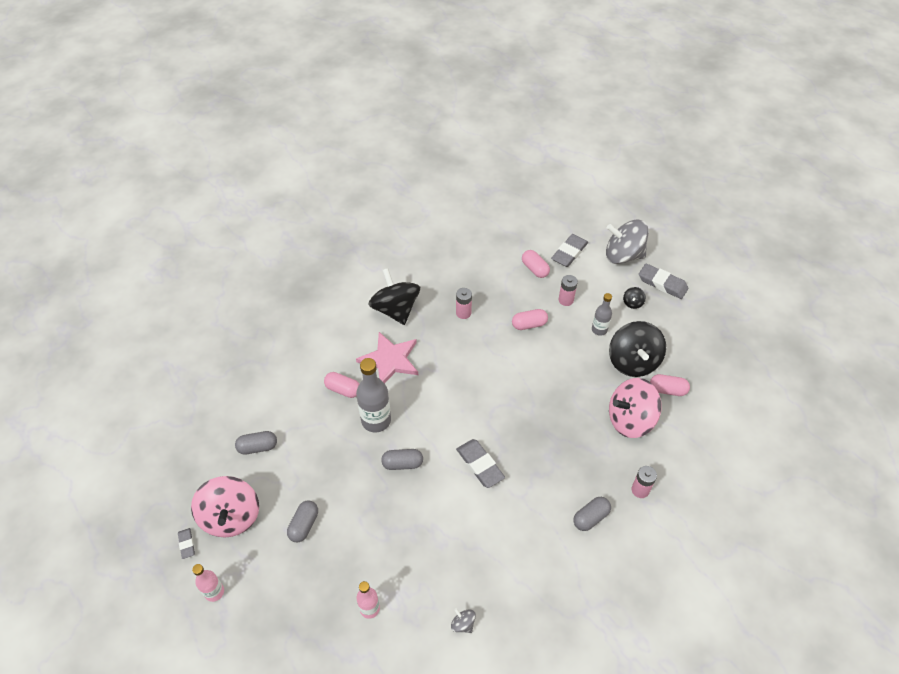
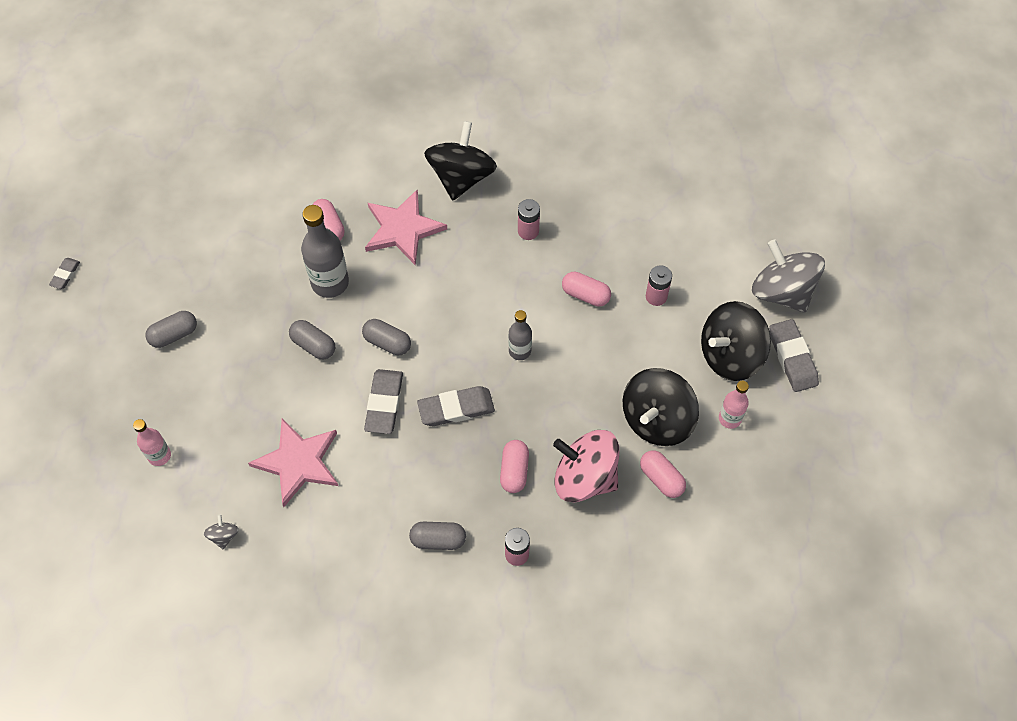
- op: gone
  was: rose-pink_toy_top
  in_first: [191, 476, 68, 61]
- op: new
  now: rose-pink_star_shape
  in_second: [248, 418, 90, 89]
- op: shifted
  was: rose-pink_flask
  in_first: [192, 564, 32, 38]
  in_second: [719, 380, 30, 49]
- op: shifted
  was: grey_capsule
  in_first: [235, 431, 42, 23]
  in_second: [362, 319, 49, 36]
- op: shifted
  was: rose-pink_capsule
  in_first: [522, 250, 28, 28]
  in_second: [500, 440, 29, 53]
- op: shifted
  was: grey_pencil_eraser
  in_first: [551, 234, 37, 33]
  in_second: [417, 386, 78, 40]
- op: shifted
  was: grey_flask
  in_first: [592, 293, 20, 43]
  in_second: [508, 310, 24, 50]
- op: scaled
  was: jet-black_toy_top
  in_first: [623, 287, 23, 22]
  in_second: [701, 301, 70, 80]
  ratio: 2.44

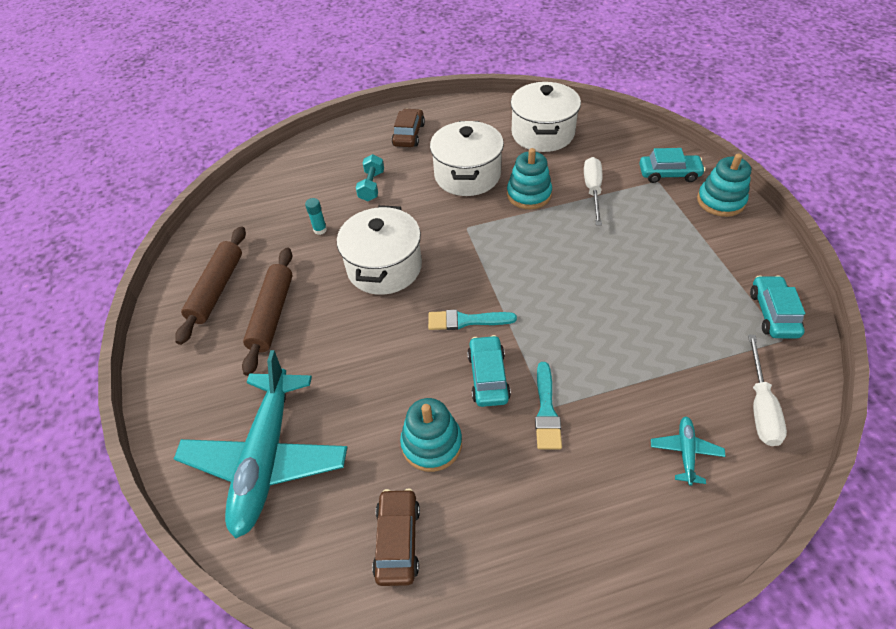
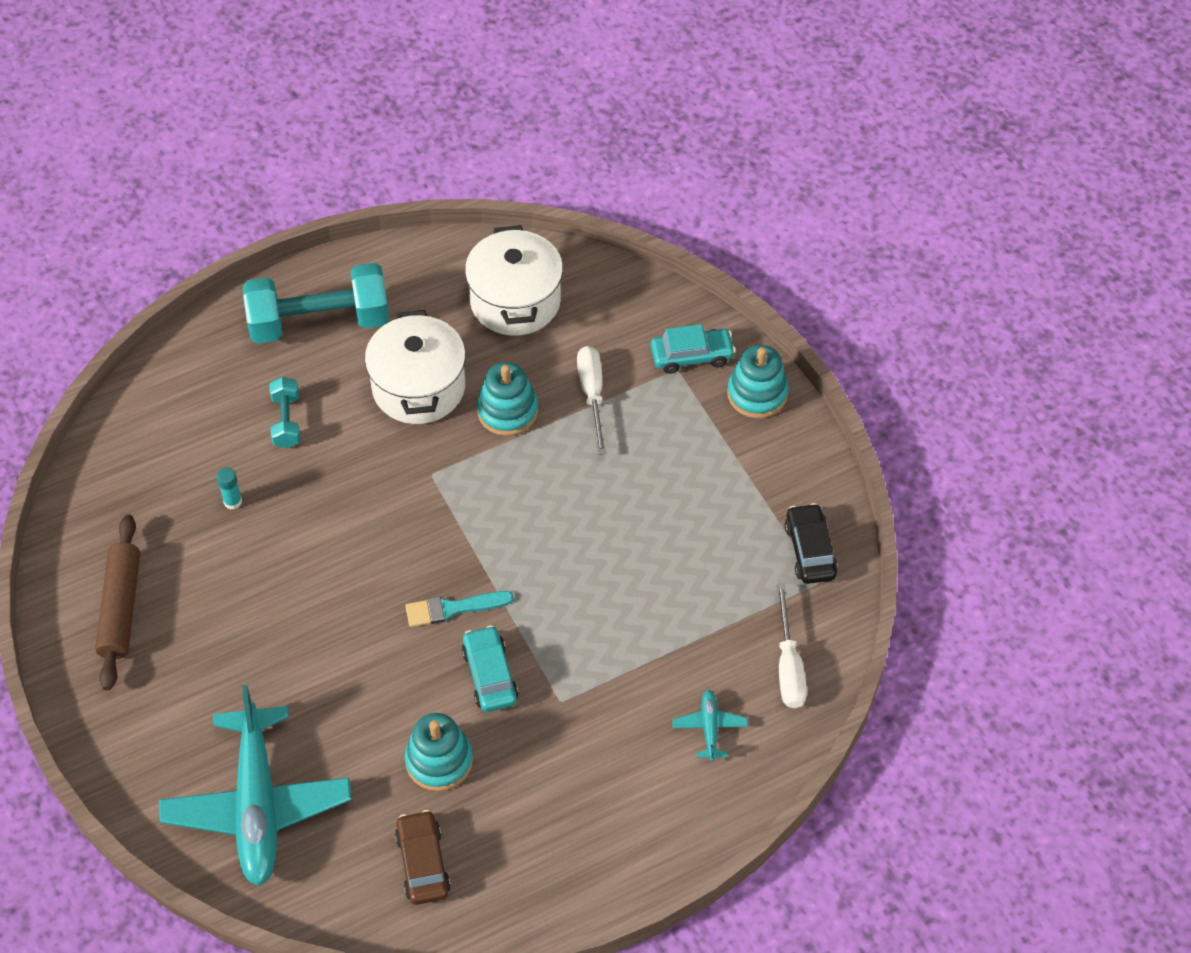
- op: gone
  was: dark_brown_pastry_roller
  in_first: [242, 248, 51, 128]
- op: gone
  was: pure_white_pot
  in_first: [337, 205, 85, 90]
- op: gone
  was: teal_paintbrush
  in_first: [535, 362, 27, 88]
- op: swapped
  was: dark_brown_car
  now: teal_free_weight
  in_first: [392, 108, 33, 39]
  in_second: [243, 263, 146, 81]
- op: repainted
  was: teal_car
  now: jet-black_car
  in_first: [750, 275, 55, 63]
  in_second: [785, 503, 53, 81]

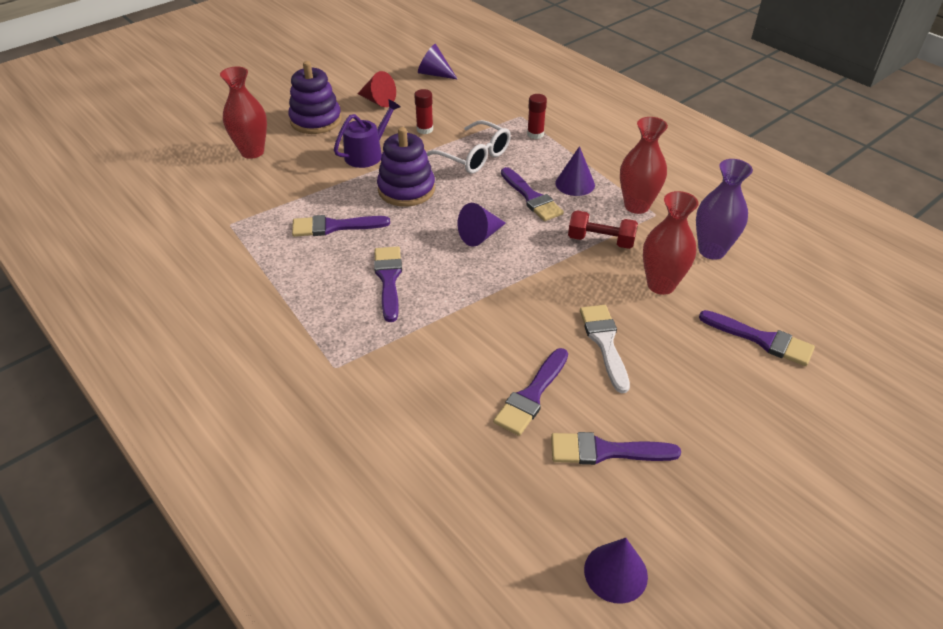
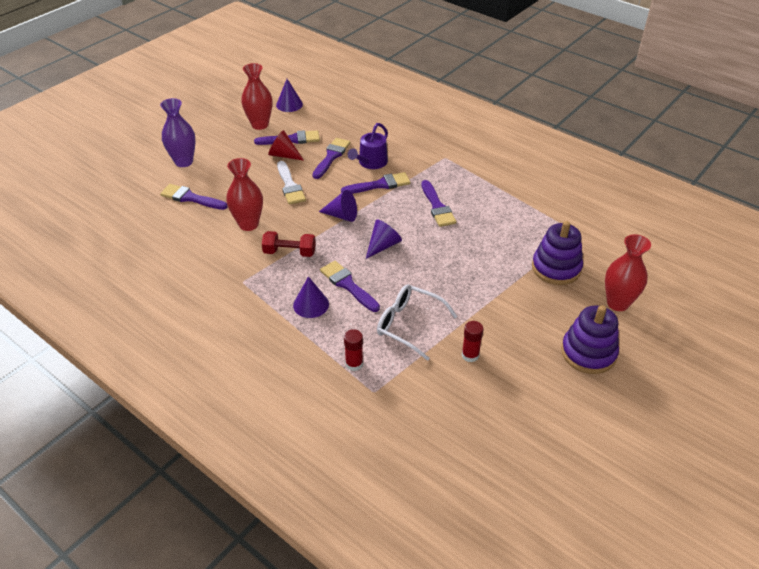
- op: shifted
  was: royal_purple_paintbrush
  in_first: [292, 215, 98, 22]
  in_second: [341, 172, 70, 22]
- op: shifted
  was: royal_purple_sprinkling_can
  in_first: [334, 99, 66, 69]
  in_second: [348, 123, 40, 46]
- op: shifted
  was: crimson_cone_shape
  in_first: [357, 71, 39, 36]
  in_second: [268, 130, 36, 31]
- op: shifted
  was: royal_purple_stacking_toy
  in_first: [377, 127, 58, 80]
  in_second: [532, 221, 51, 64]
- op: shifted
  was: royal_purple_cone_shape
  in_first: [418, 44, 40, 36]
  in_second: [319, 190, 38, 32]
- op: shifted
  was: crimson_tall_vase
  in_first: [620, 117, 48, 97]
  in_second: [241, 63, 31, 67]
- op: shifted
  was: royal_purple_tall_vase
  in_first: [696, 159, 57, 101]
  in_second: [160, 98, 36, 69]

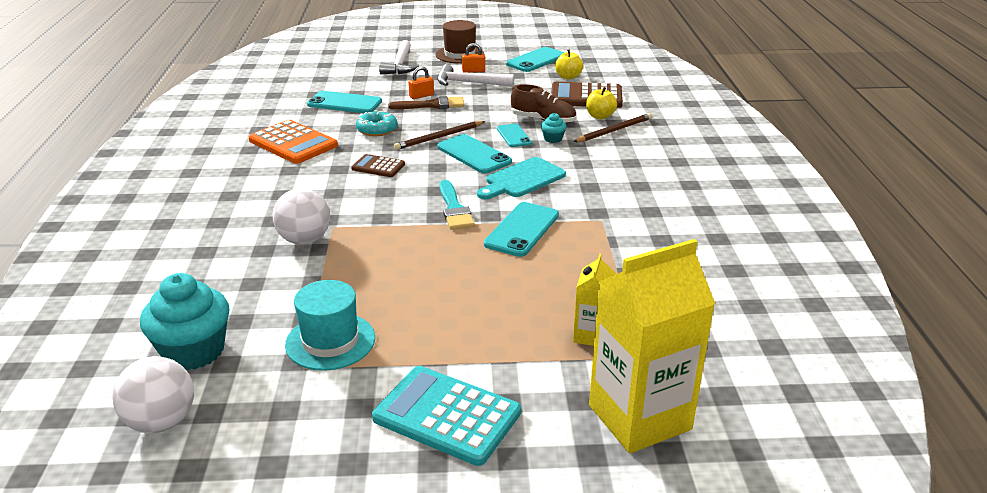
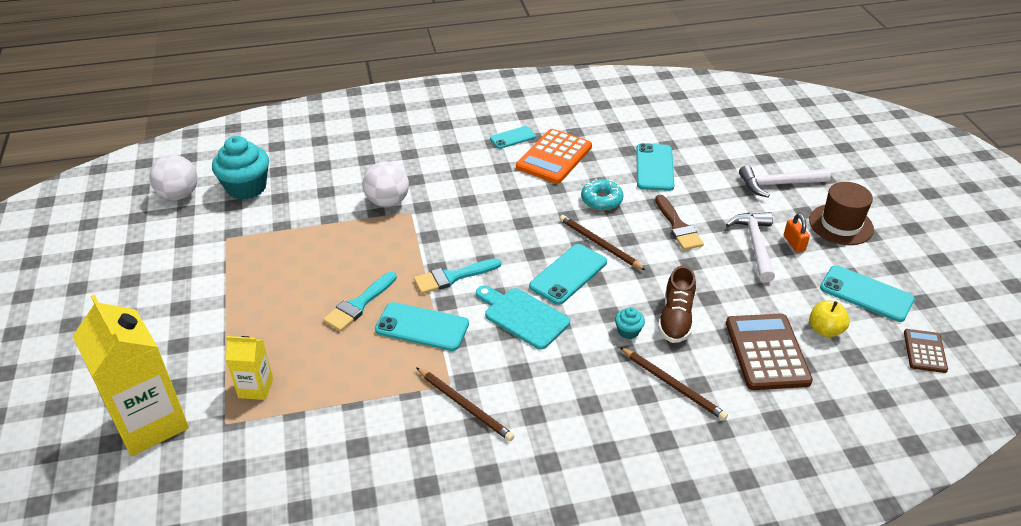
- op: gone
  was: teal_tall_hat
  in_first: [285, 280, 90, 91]
- op: gone
  was: teal_adding_machine
  in_first: [372, 366, 149, 100]
- op: gone
  was: orange-coloured_small_lock
  in_first: [408, 66, 26, 33]
- op: gone
  was: yellow_apple
  in_first: [586, 87, 31, 32]
- op: new
  now: teal_paintbrush
  in_second: [323, 272, 74, 59]
- op: new
  now: dark_brown_lead_pencil
  in_second: [416, 367, 98, 74]
- op: shifted
  was: dark_brown_adding_machine
  in_first: [351, 154, 54, 23]
  in_second: [904, 329, 44, 44]
- op: shifted
  was: teal_phone
  in_first: [497, 124, 35, 23]
  in_second: [490, 126, 46, 23]

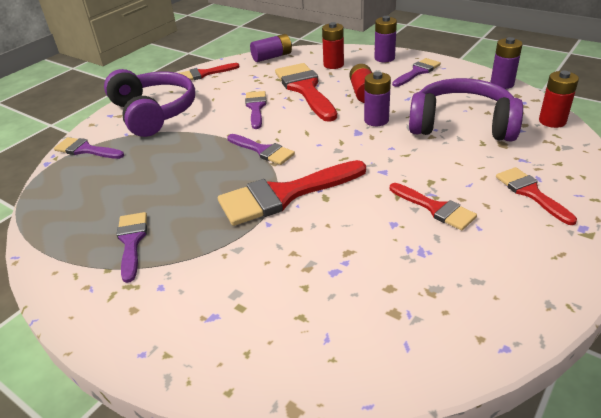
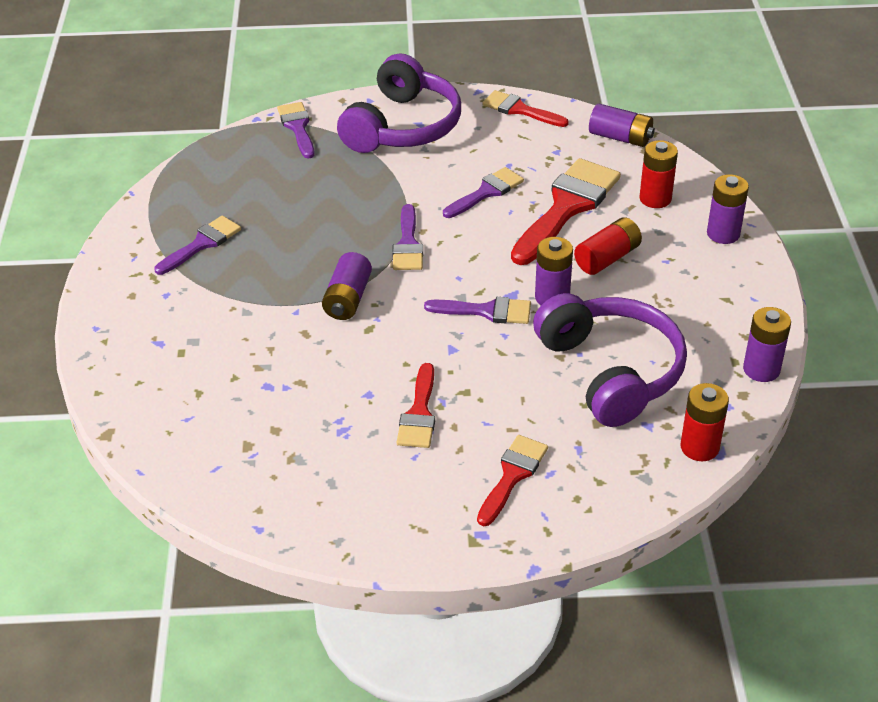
- op: shifted
  was: royal_purple_paintbrush
  in_first: [392, 58, 49, 29]
  in_second: [424, 297, 107, 27]
- op: swapped
  was: crimson_paintbrush
  now: royal_purple_AA_battery
  in_first: [218, 160, 148, 66]
  in_second: [322, 252, 50, 68]

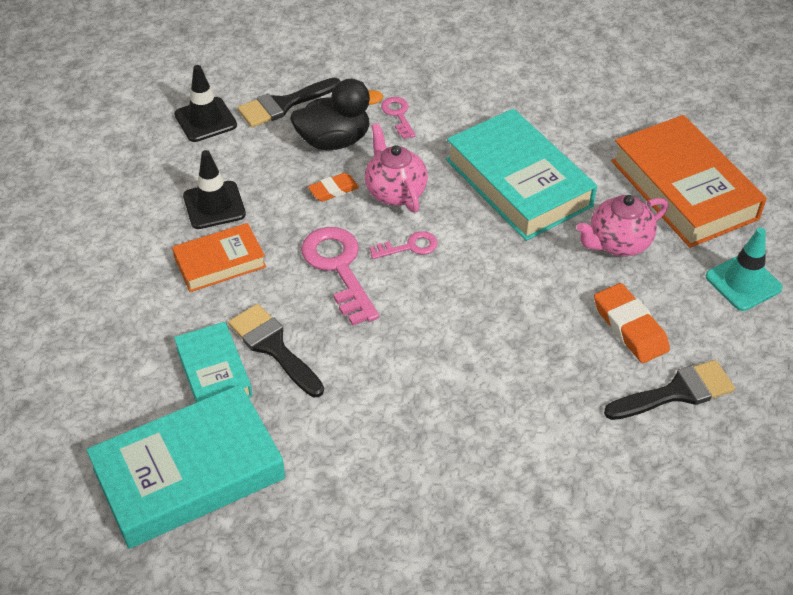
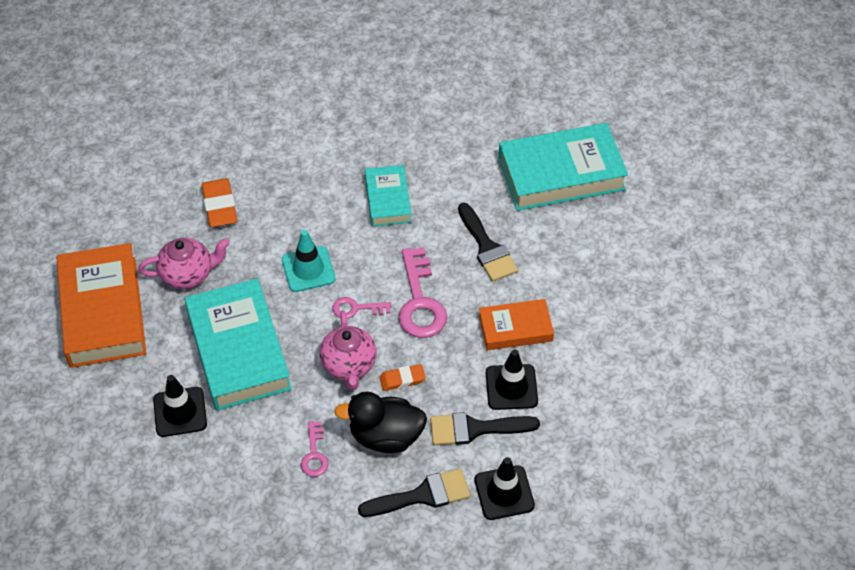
- op: new
  now: jet-black_traffic_cone
  in_second: [153, 375, 54, 62]
- op: shifted
  was: teal_book
  in_first: [174, 322, 79, 81]
  in_second: [365, 165, 46, 62]
- op: shifted
  was: jet-black_paintbrush
  in_first: [604, 360, 131, 60]
  in_second: [430, 412, 110, 33]
- op: shifted
  was: teal_traffic_cone
  in_first: [706, 228, 77, 83]
  in_second: [282, 230, 54, 62]

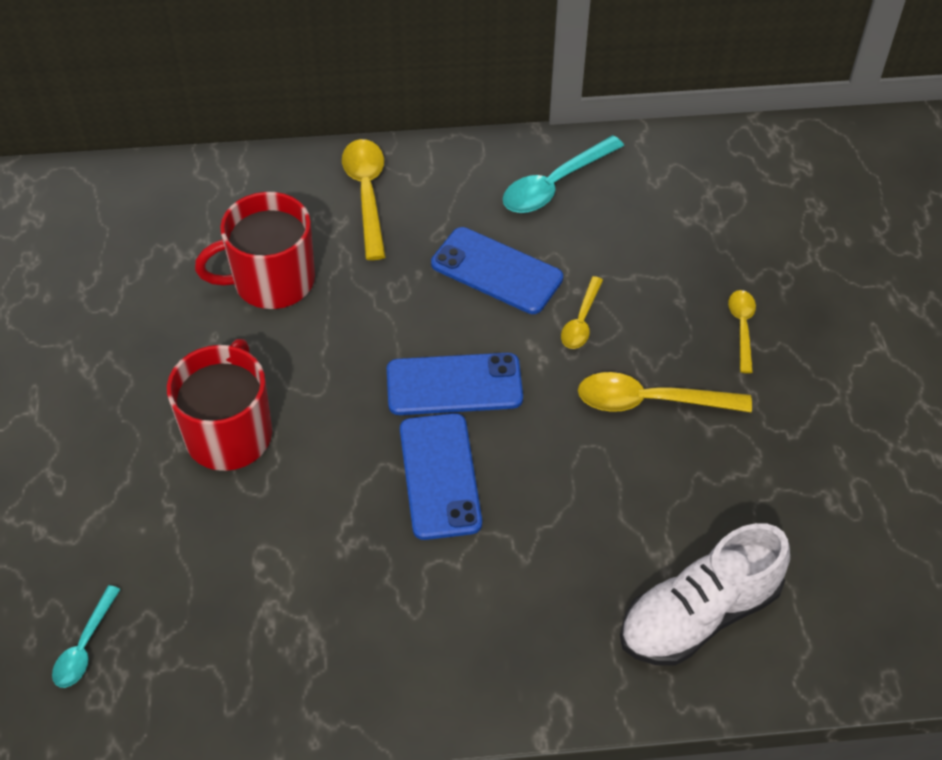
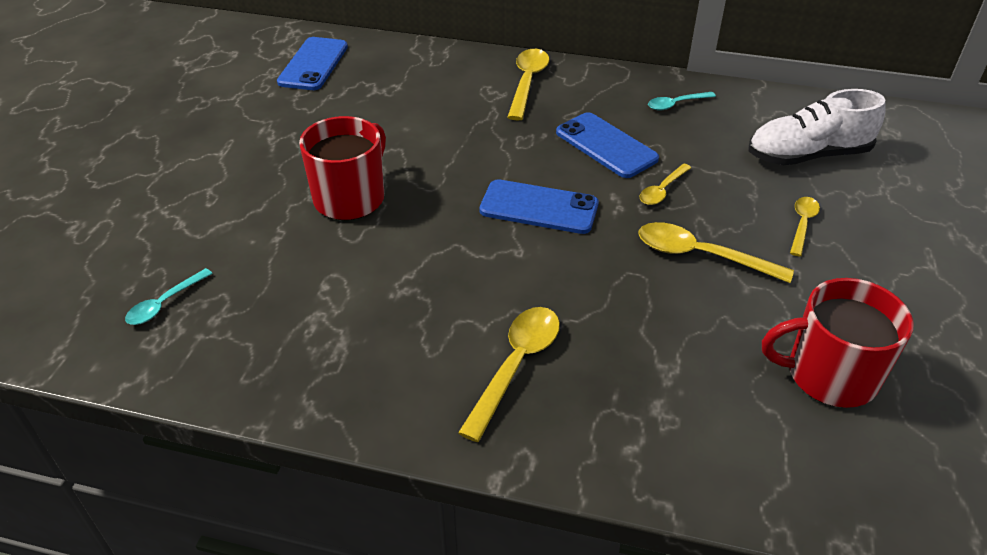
- op: new
  now: yellow_teaspoon
  in_second: [458, 307, 102, 135]
- op: shifted
  was: crimson_coffee_mug
  in_first: [195, 192, 120, 117]
  in_second: [762, 278, 152, 130]
- op: shifted
  was: cobalt_phone
  in_first: [400, 413, 82, 127]
  in_second: [277, 37, 71, 53]
- op: shifted
  was: pure_white_sneaker
  in_first: [620, 523, 170, 143]
  in_second: [749, 89, 137, 76]
- op: scaled
  was: teal_teaspoon
  in_first: [503, 135, 121, 78]
  in_second: [648, 92, 68, 19]
  ratio: 0.6

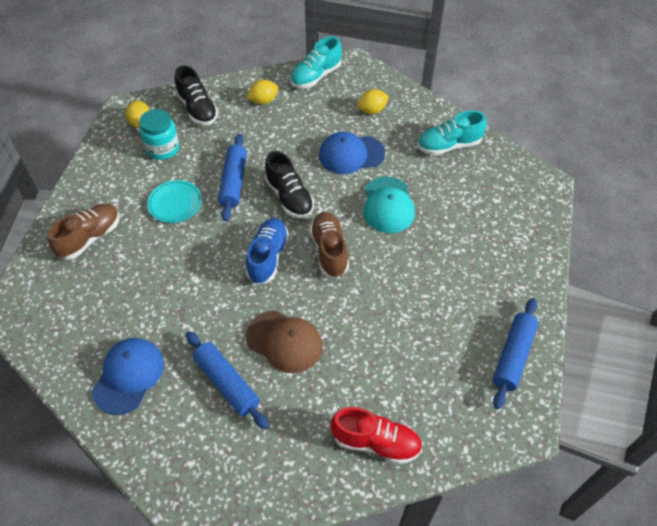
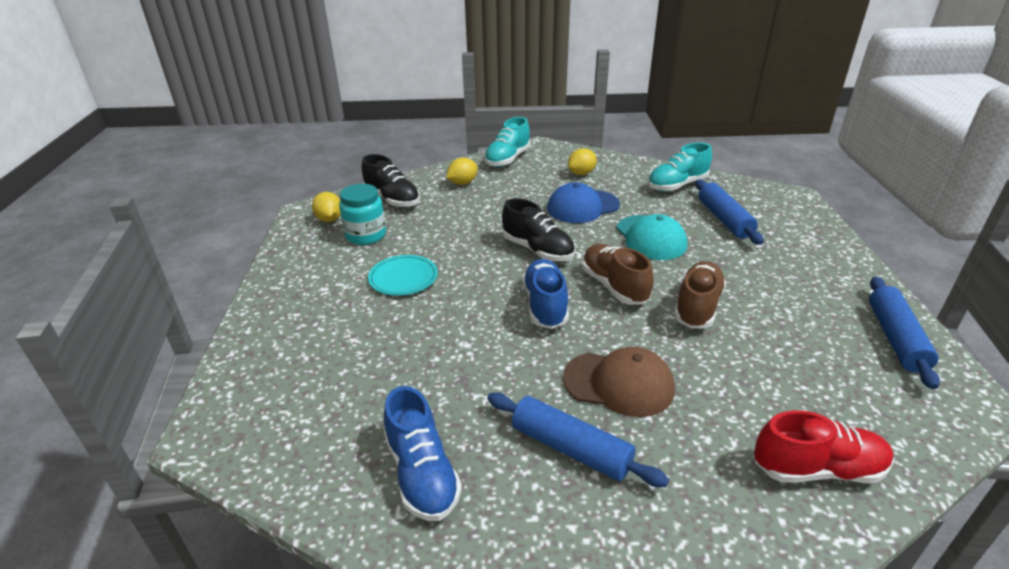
- op: shifted
  was: dark_brown_sneaker
  in_first: [48, 204, 72, 56]
  in_second: [674, 261, 52, 68]
- op: shifted
  was: cobalt_pastry_roller
  in_first: [218, 134, 29, 87]
  in_second: [695, 179, 69, 66]
- op: swapped
  was: cobalt_peaked_cap
  now: cobalt_sneaker
  in_first: [92, 338, 72, 77]
  in_second: [384, 386, 78, 135]

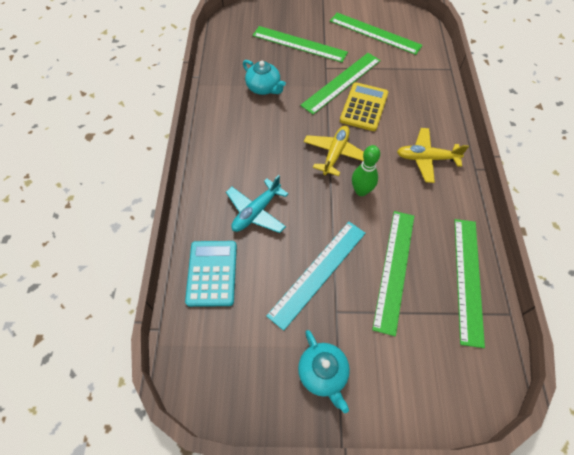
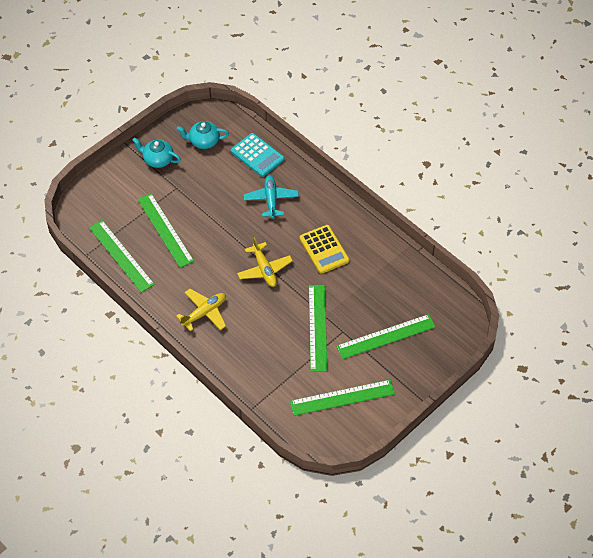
- op: gone
  was: teal_ruler
  in_first: [266, 222, 100, 109]
- op: gone
  was: emerald_tenpin
  in_first: [352, 145, 28, 51]
- op: shifted
  was: teal_teapot
  in_first: [243, 60, 43, 35]
  in_second: [177, 121, 52, 28]
- op: shifted
  was: yellow_adding_machine
  in_first: [340, 82, 48, 49]
  in_second: [300, 225, 50, 49]

